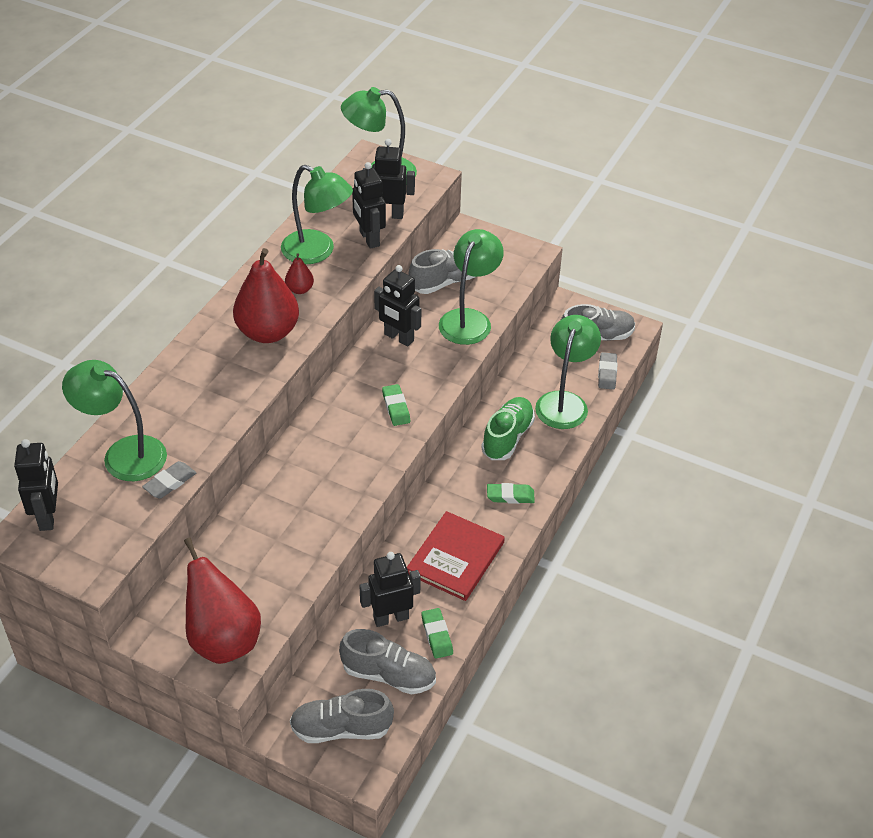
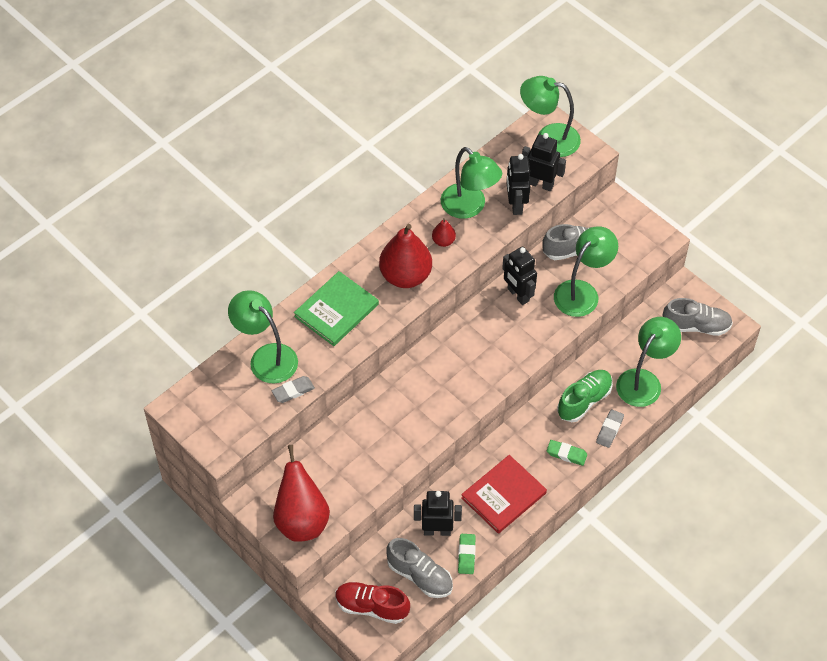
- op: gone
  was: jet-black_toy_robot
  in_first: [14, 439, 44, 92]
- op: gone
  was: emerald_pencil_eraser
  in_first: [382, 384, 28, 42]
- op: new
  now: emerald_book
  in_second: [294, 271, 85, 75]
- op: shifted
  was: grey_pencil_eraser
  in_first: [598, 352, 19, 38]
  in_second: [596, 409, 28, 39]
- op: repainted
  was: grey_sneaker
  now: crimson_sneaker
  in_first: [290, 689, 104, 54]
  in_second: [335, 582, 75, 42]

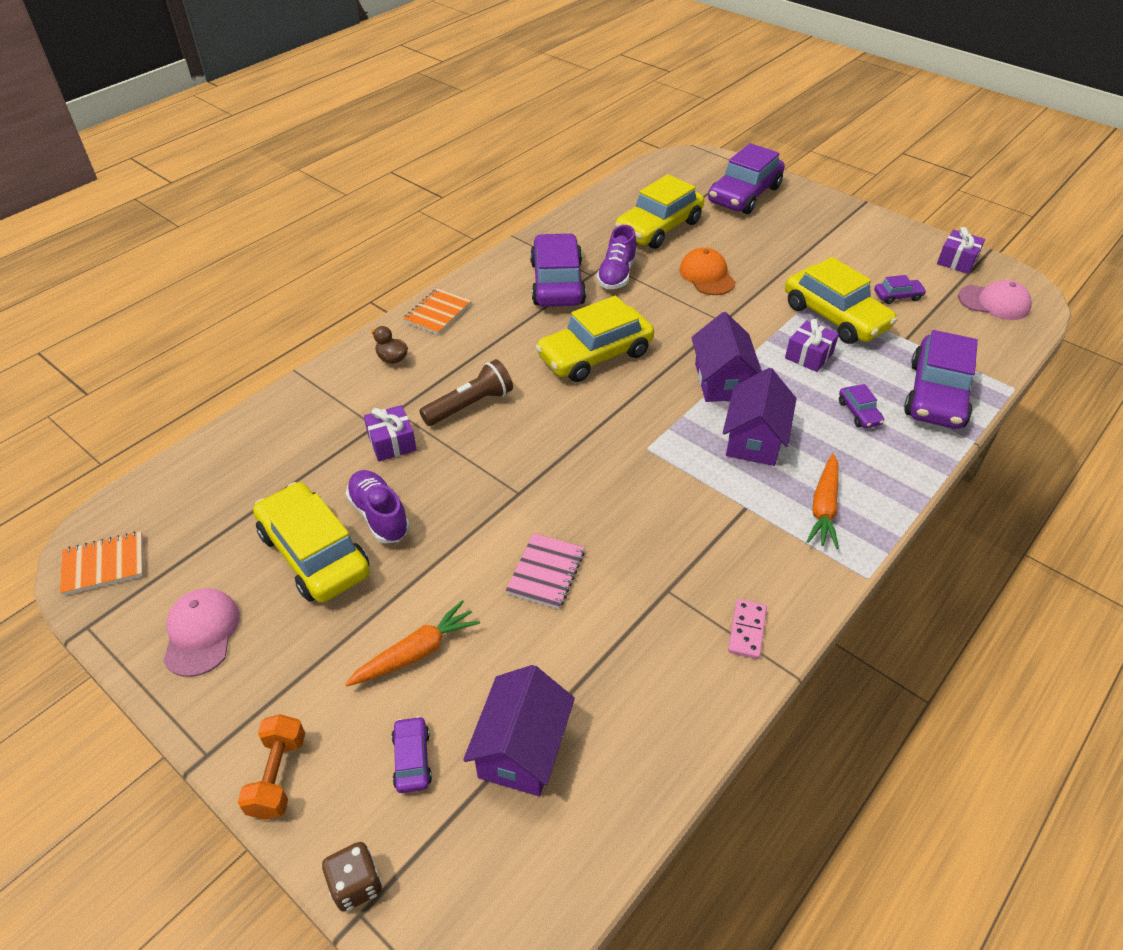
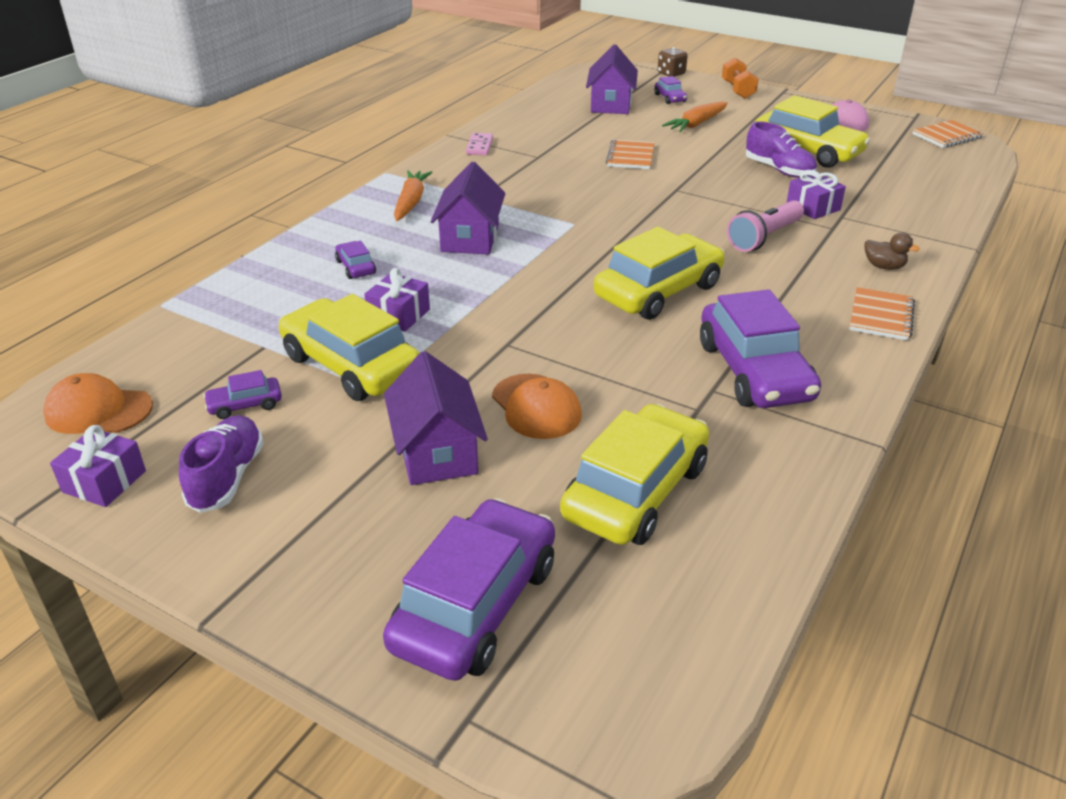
- op: gone
  was: royal_purple_car
  in_first: [904, 330, 74, 99]
- op: shifted
  was: royal_purple_sneaker
  in_first: [597, 225, 40, 64]
  in_second: [179, 415, 85, 98]
- op: shifted
  was: royal_purple_house
  in_first: [691, 312, 71, 90]
  in_second: [384, 351, 104, 134]
- op: repainted
  was: dark_brown_flashlight
  now: rose-pink_flashlight
  in_first: [420, 359, 93, 67]
  in_second: [727, 200, 77, 52]
- op: repainted
  was: rose-pink_notepad
  now: orange-coloured_notepad
  in_first: [506, 533, 79, 76]
  in_second: [606, 139, 49, 30]
- op: repainted
  was: rose-pink_peaked_cap
  now: orange-coloured_peaked_cap
  in_first: [958, 280, 74, 40]
  in_second: [43, 373, 110, 61]

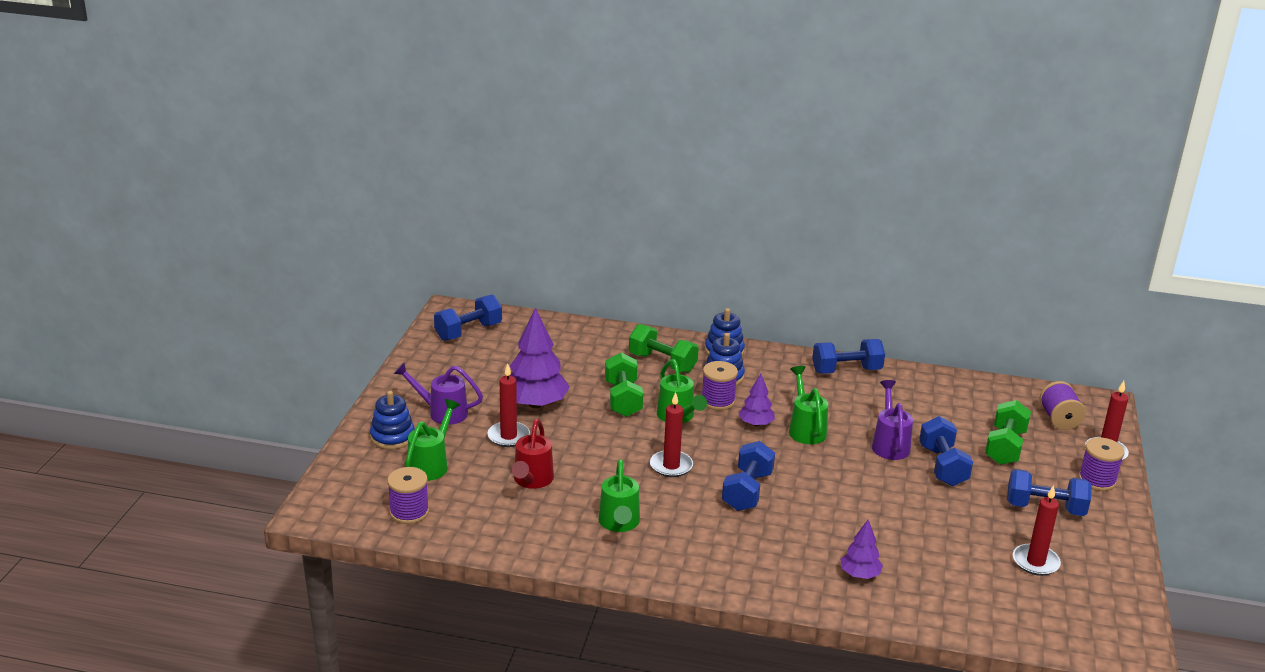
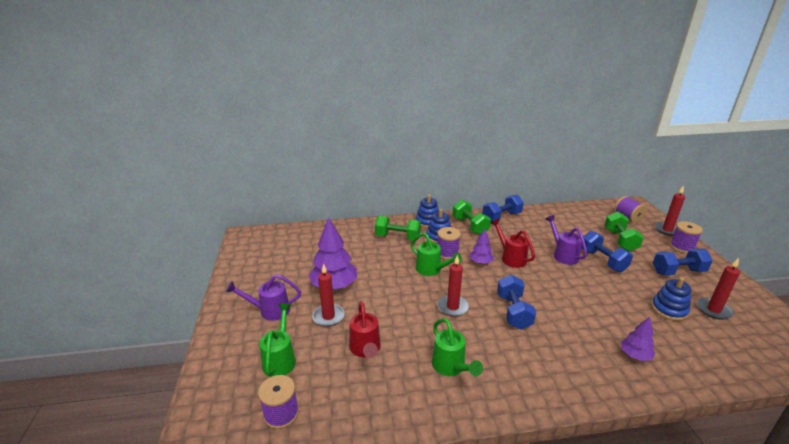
- op: gone
  was: cobalt_free_weight
  in_first: [434, 295, 68, 46]
- op: shifted
  was: cobalt_stacking_toy
  in_first: [370, 391, 45, 58]
  in_second: [651, 277, 40, 44]
- op: shifted
  was: emerald_free_weight
  in_first: [605, 353, 38, 64]
  in_second: [452, 200, 39, 35]
- op: repainted
  was: emerald_sprinkling_can
  now: crimson_sprinkling_can
  in_first: [789, 366, 39, 78]
  in_second: [491, 219, 44, 49]

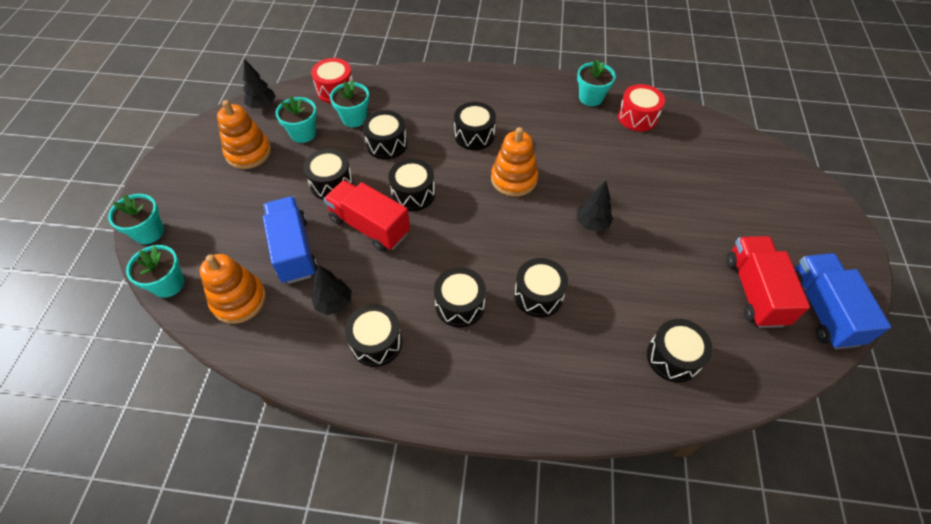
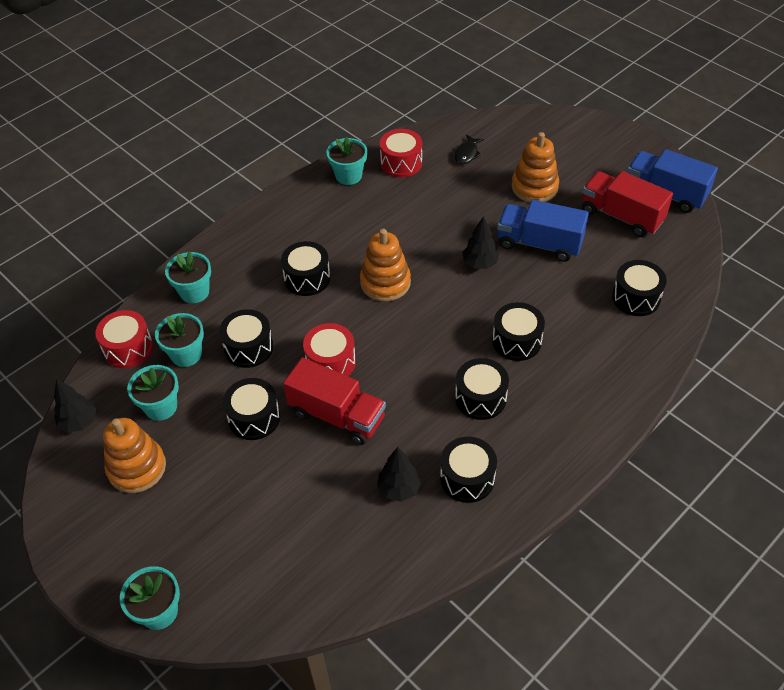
- op: new
  now: jet-black_fish
  in_second: [454, 135, 30, 29]
- op: shifted
  was: teal_potted_plant
  in_first: [126, 245, 58, 53]
  in_second: [165, 251, 46, 52]
- op: shifted
  was: orange-coloured_stacking_toy
  in_first: [200, 254, 66, 70]
  in_second: [511, 132, 48, 70]
- op: shifted
  was: cobalt_truck
  in_first: [263, 196, 55, 88]
  in_second: [497, 200, 92, 62]
- op: repainted
  was: jet-black_snare_drum
  now: crimson_snare_drum
  in_first: [389, 159, 46, 52]
  in_second: [303, 323, 53, 53]
- op: rotated
  was: crimson_truck
  in_first: [324, 180, 86, 72]
  in_second: [283, 357, 103, 88]
  clockwise: -135

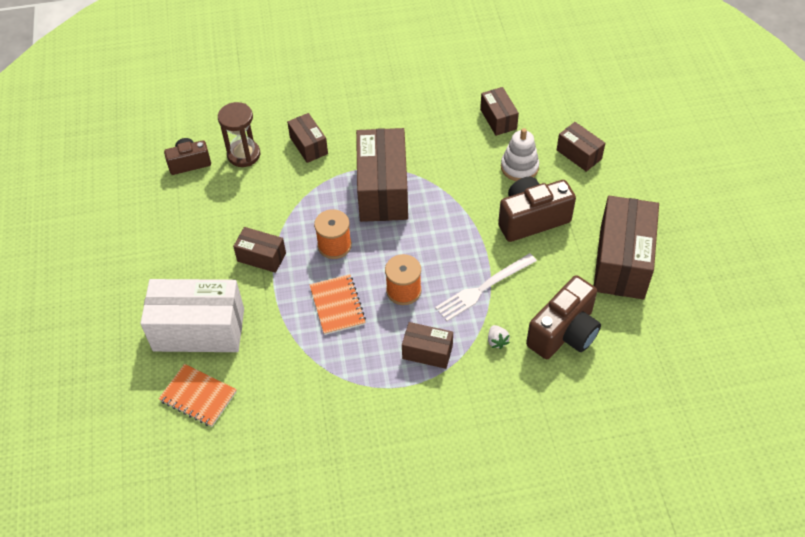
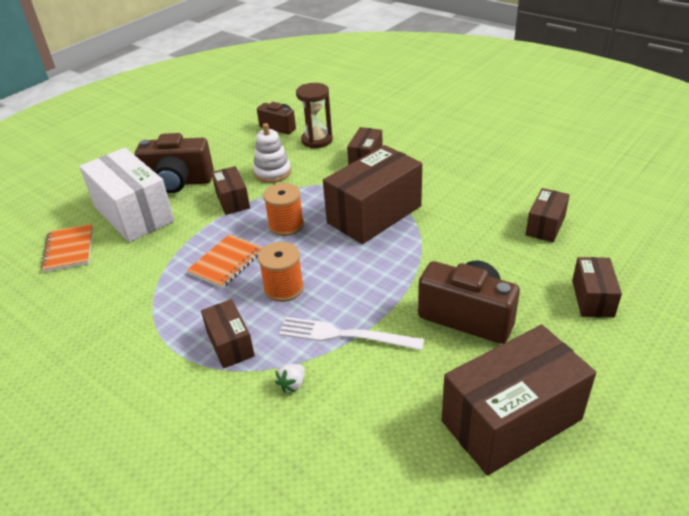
- op: shifted
  was: pure_white_stacking_toy
  in_first: [501, 128, 38, 53]
  in_second: [253, 123, 38, 60]
- op: shifted
  was: dark_brown_camera
  in_first: [526, 275, 75, 84]
  in_second: [135, 133, 79, 60]

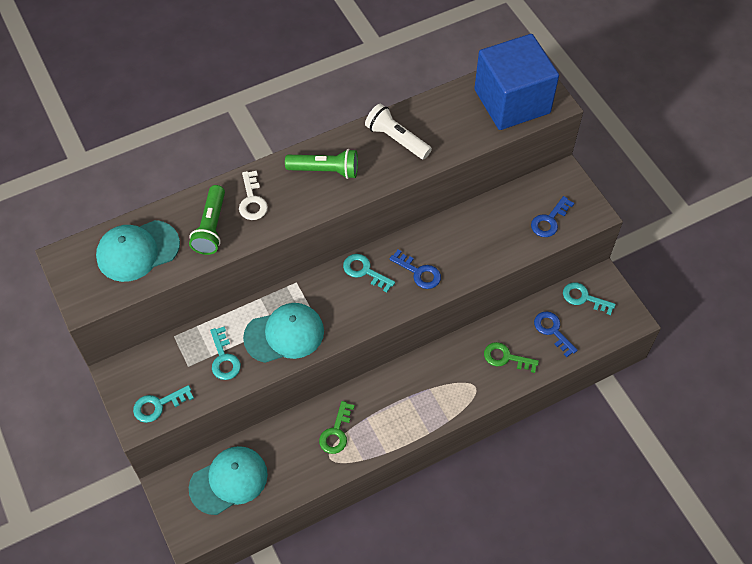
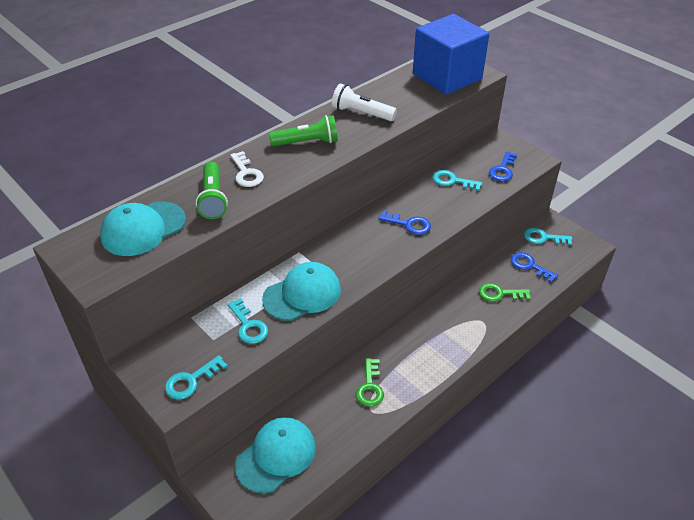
- op: shifted
  was: teal_door_key
  in_first: [343, 254, 52, 38]
  in_second: [433, 170, 49, 21]

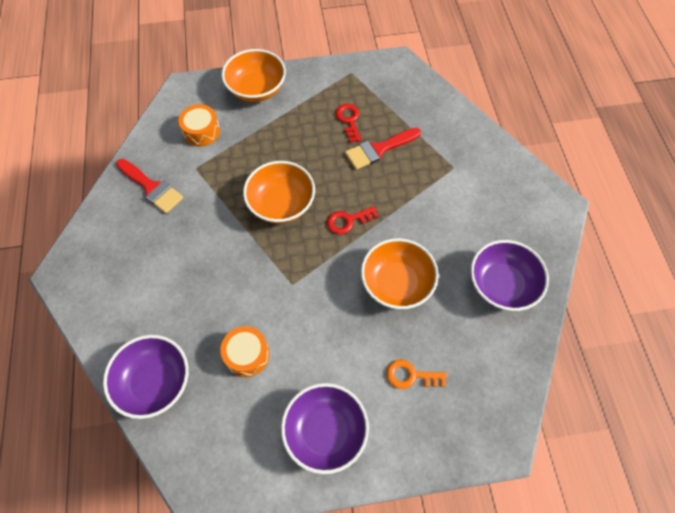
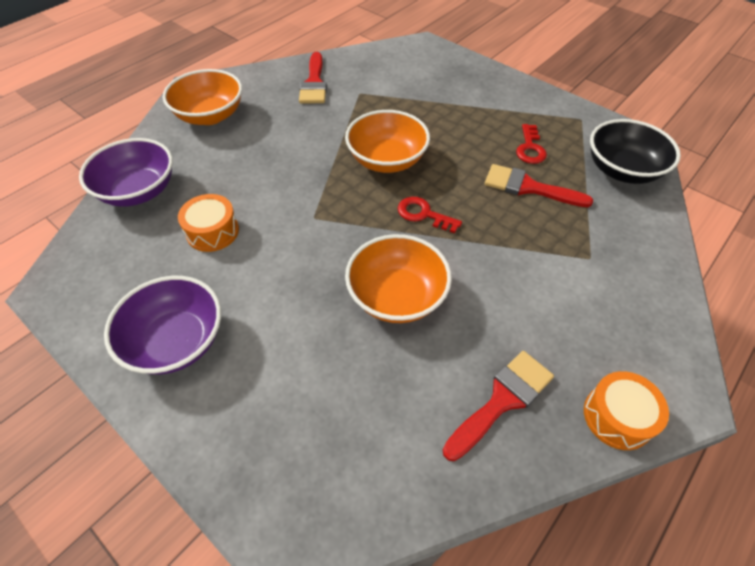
- op: gone
  was: orange-coloured_door_key
  in_first: [386, 360, 61, 29]
- op: new
  now: jet-black_serving_bowl
  in_second: [590, 119, 91, 65]
- op: shifted
  was: orange-coloured_snare_drum
  in_first: [178, 104, 42, 42]
  in_second: [584, 371, 85, 79]
- op: shifted
  was: orange-coloured_serving_bowl
  in_first: [222, 49, 64, 53]
  in_second: [163, 69, 79, 56]
- op: swapped
  was: royal_purple_serving_bowl
  now: crimson_paintbrush
  in_first: [470, 240, 79, 71]
  in_second: [443, 351, 111, 110]
- op: rotated
  was: crimson_door_key
  in_first: [336, 104, 25, 38]
  in_second: [516, 124, 31, 40]
  clockwise: 150

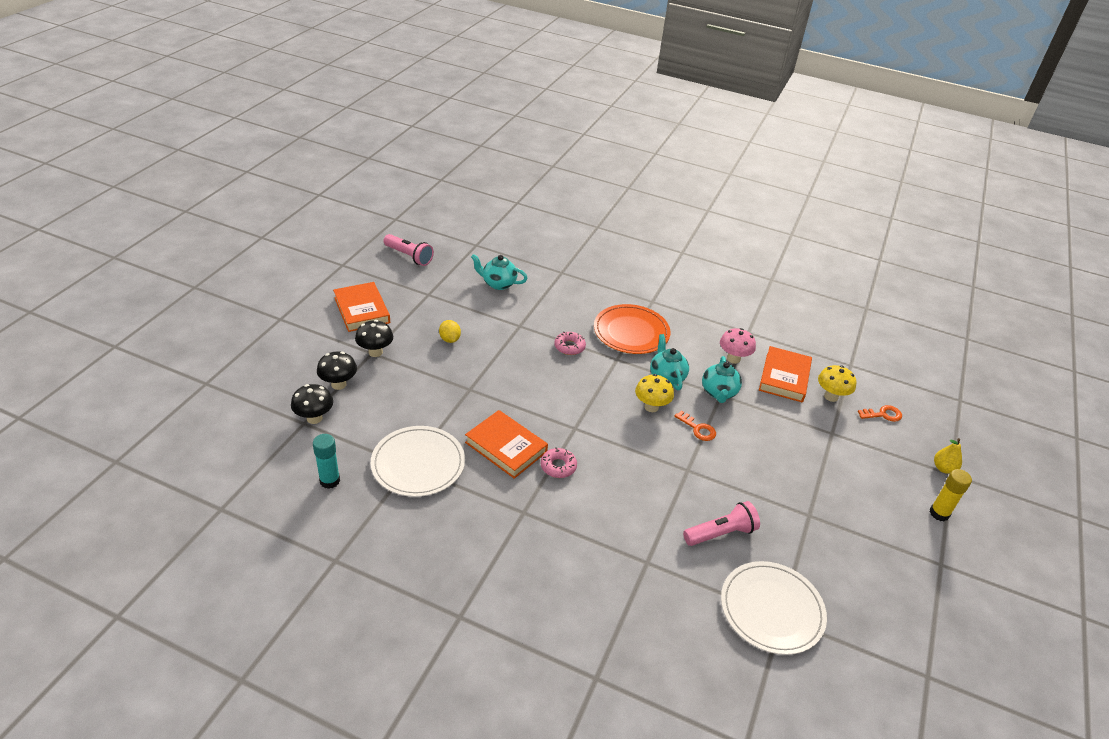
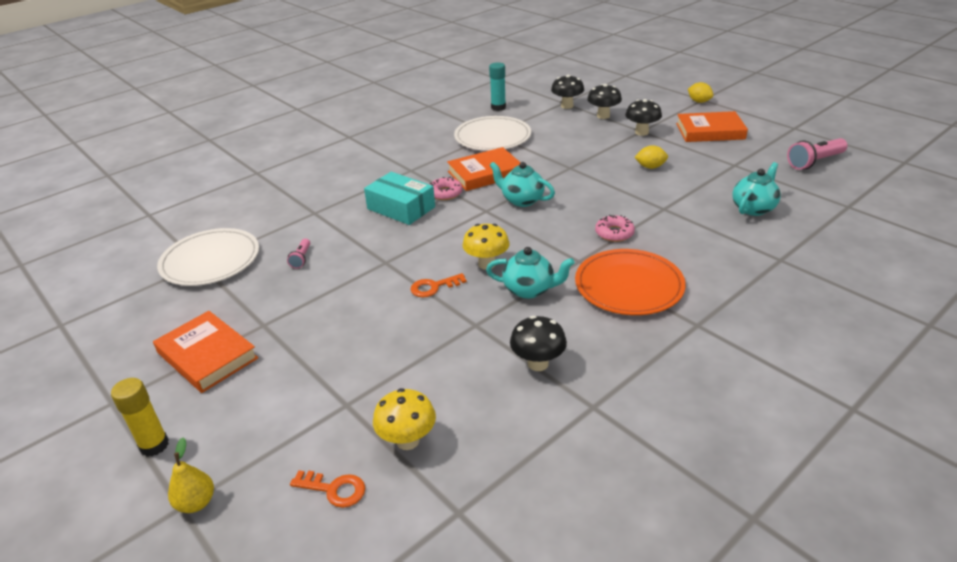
- op: new
  now: teal_box
  in_second: [364, 172, 71, 53]
- op: new
  now: yellow_citrus_fruit
  in_second: [688, 82, 26, 21]
- op: shifted
  was: teal_teapot
  in_first: [702, 356, 40, 47]
  in_second: [489, 162, 66, 45]
- op: shifted
  was: orange-coloured_book
  in_first: [759, 346, 53, 57]
  in_second: [153, 311, 105, 82]
- op: repainted
  was: rose-pink_fungus
  now: jet-black_fungus
  in_first: [720, 328, 36, 36]
  in_second: [510, 316, 57, 55]
- op: rotated
  was: orange-coloured_door_key
  in_first: [858, 405, 44, 17]
  in_second: [290, 470, 75, 38]
  clockwise: -90
- op: scaled
  was: rose-pink_flashlight
  in_first: [683, 501, 77, 45]
  in_second: [287, 238, 23, 31]
  ratio: 0.54

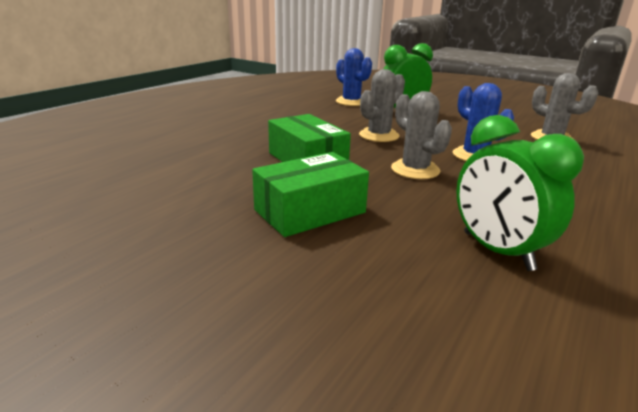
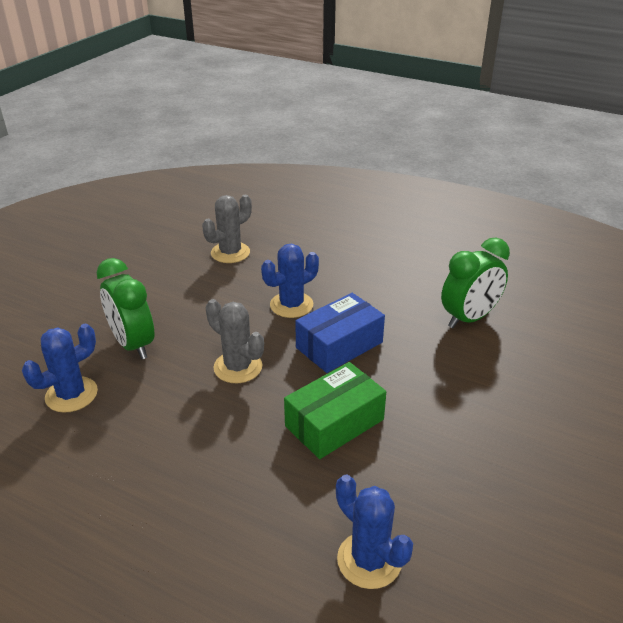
- op: gone
  was: emerald_box
  in_first: [252, 152, 117, 85]
- op: new
  now: cobalt_saguaro_cactus
  in_second: [336, 475, 77, 114]
- op: swapped
  was: grey_saguaro_cactus
  now: cobalt_box
  in_first: [391, 91, 61, 88]
  in_second: [295, 293, 90, 80]

